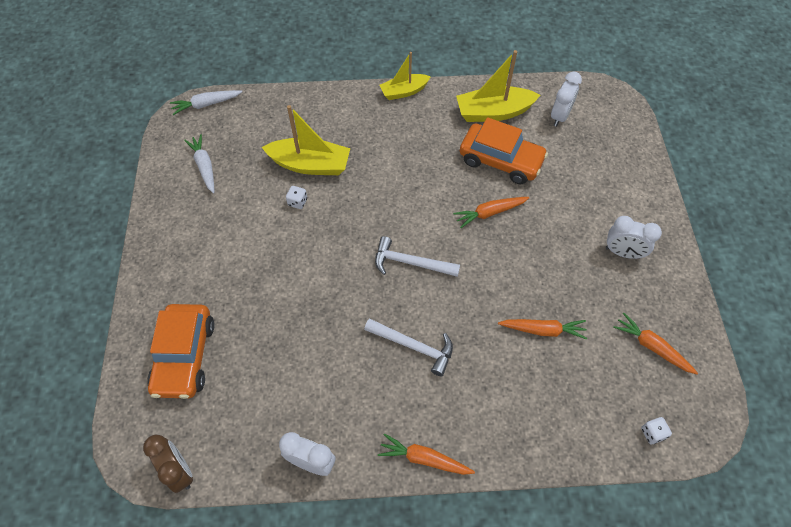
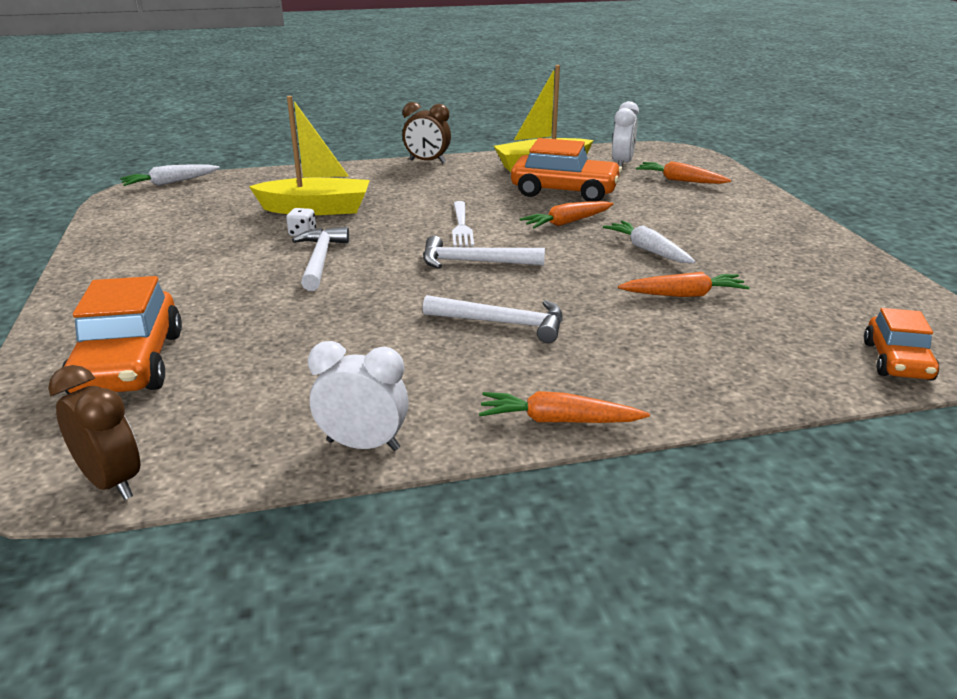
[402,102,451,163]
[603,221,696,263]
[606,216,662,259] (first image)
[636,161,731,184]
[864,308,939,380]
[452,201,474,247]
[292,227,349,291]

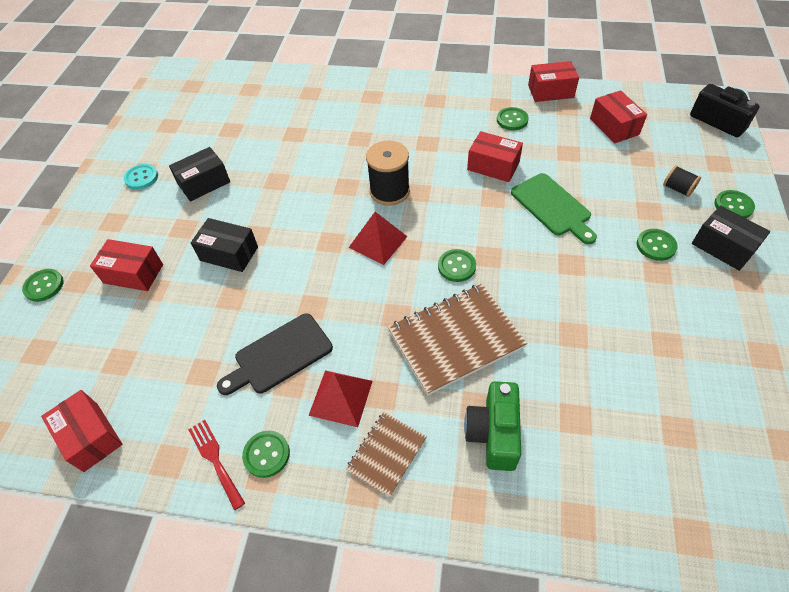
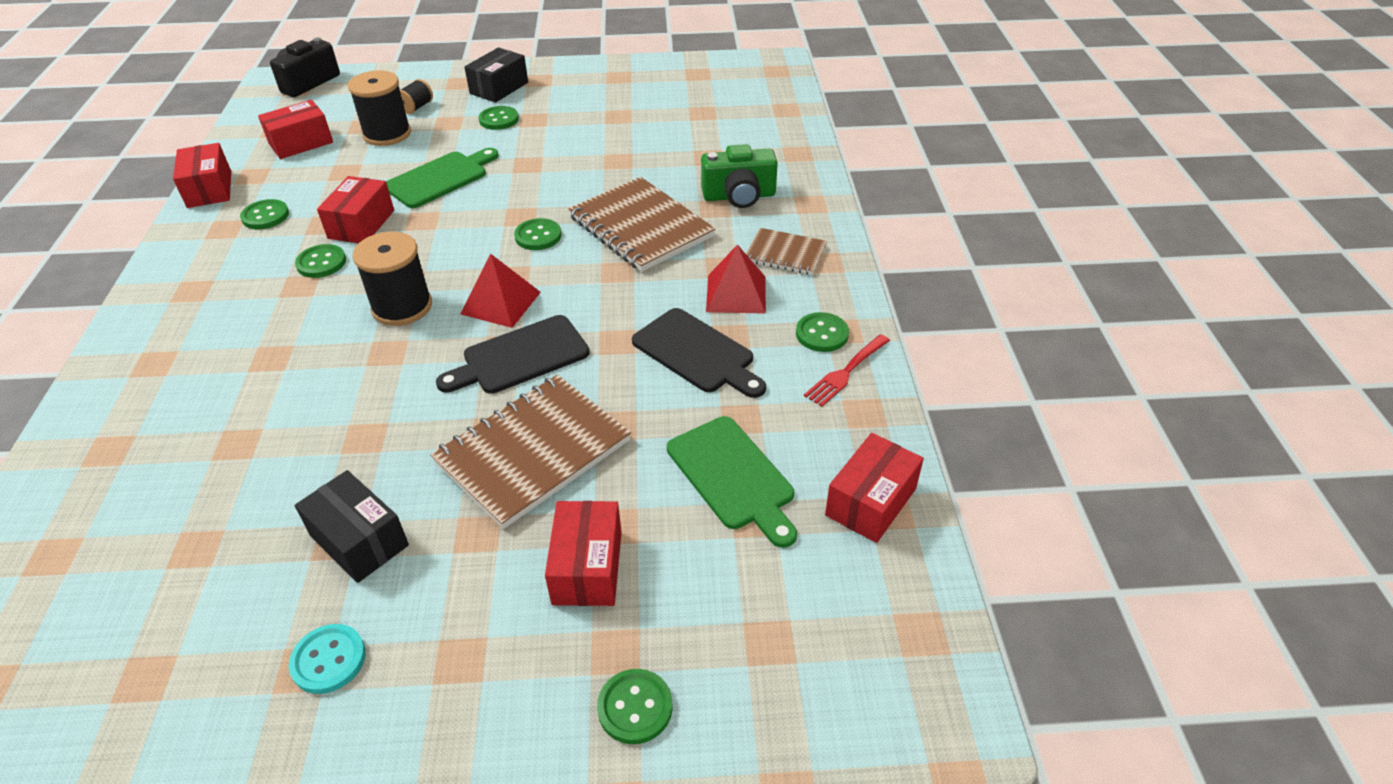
[295,244,346,278]
[430,375,631,529]
[348,70,411,146]
[436,315,590,394]
[667,416,797,548]

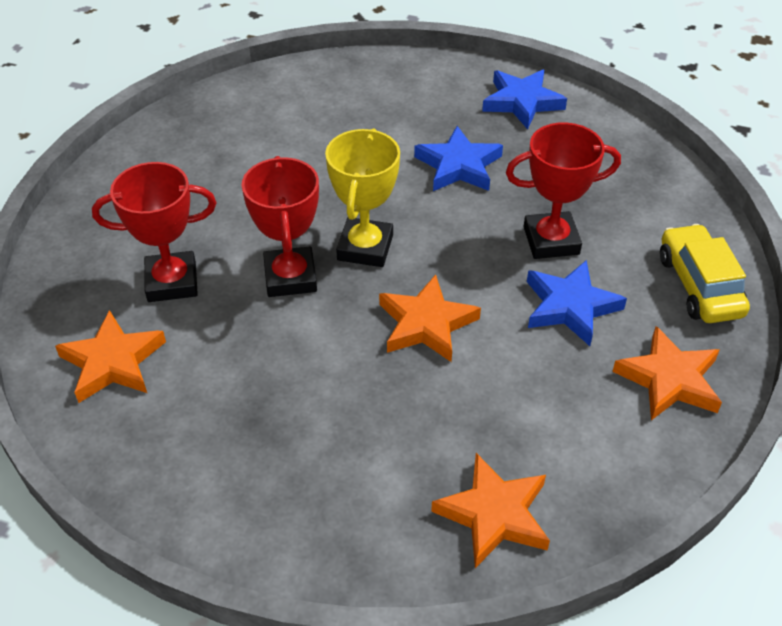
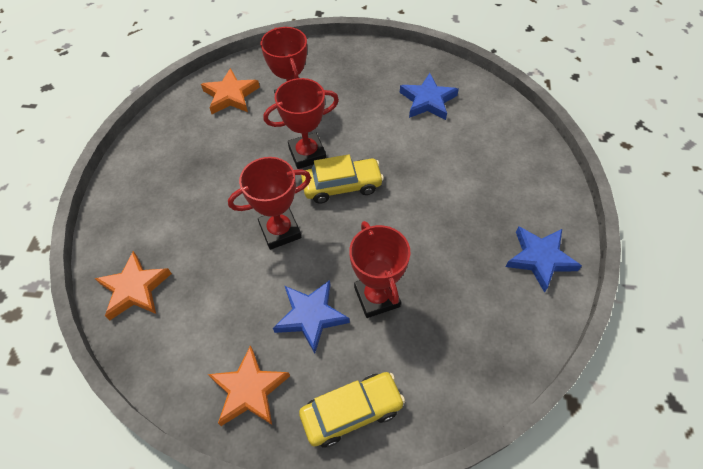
[400,73,459,120]
[301,154,384,204]
[228,157,311,250]

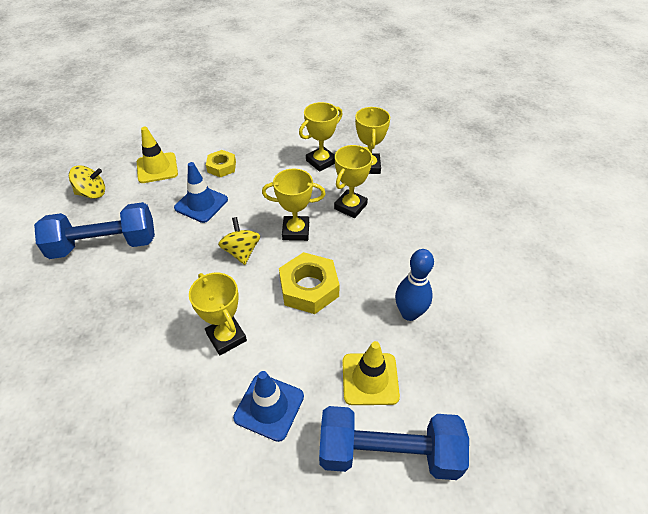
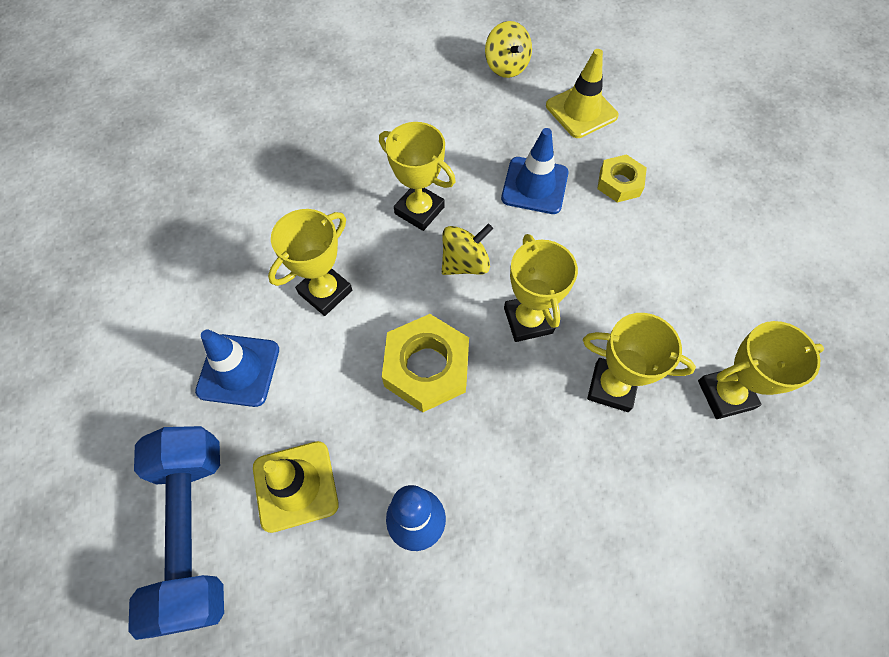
[379,122,456,231]
[34,202,155,259] (first image)

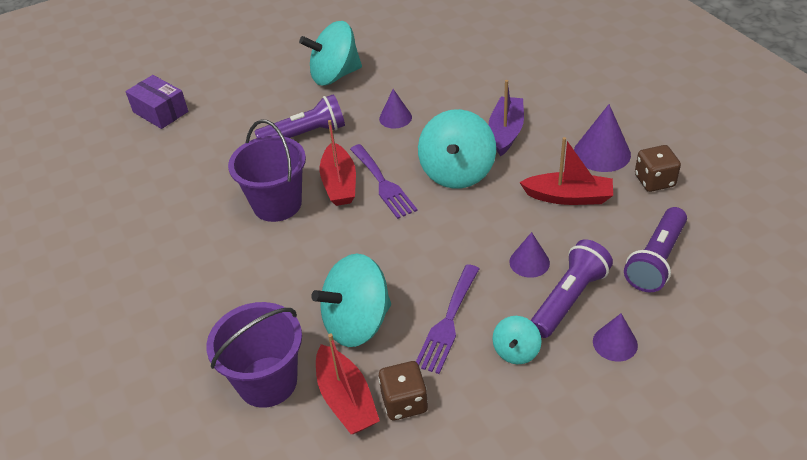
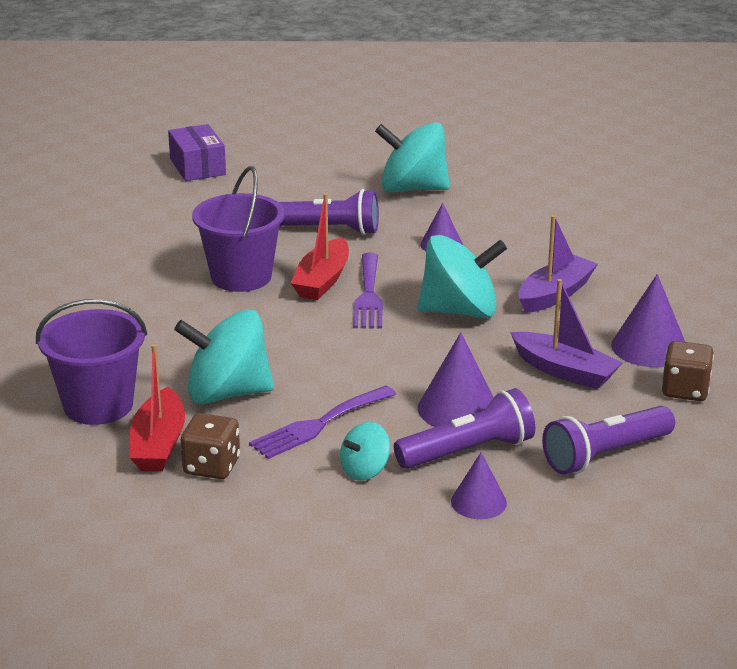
[418,235,507,318]
[510,279,622,389]
[418,332,494,427]

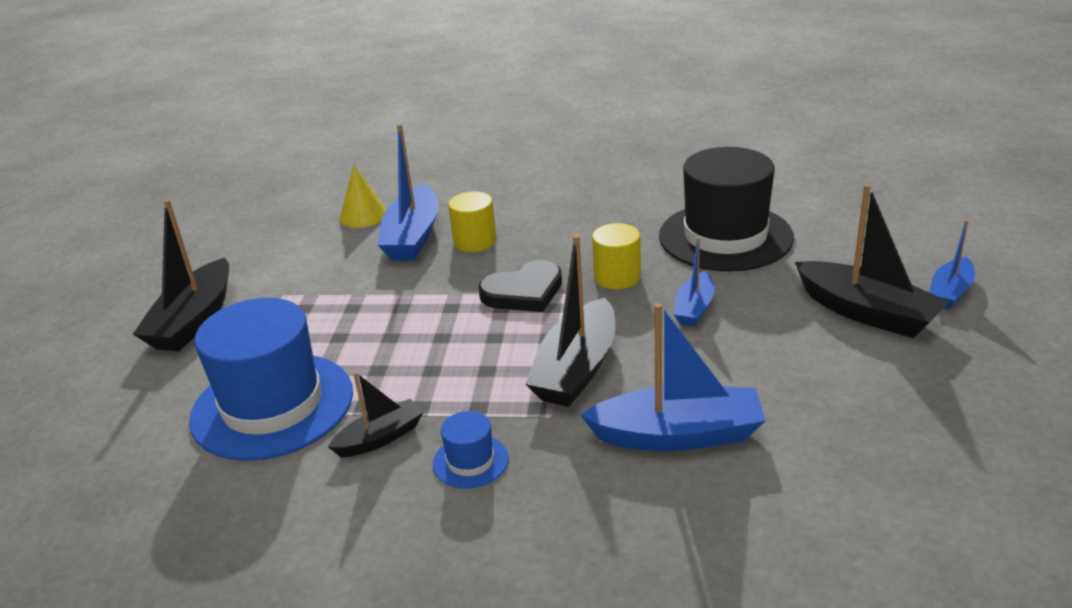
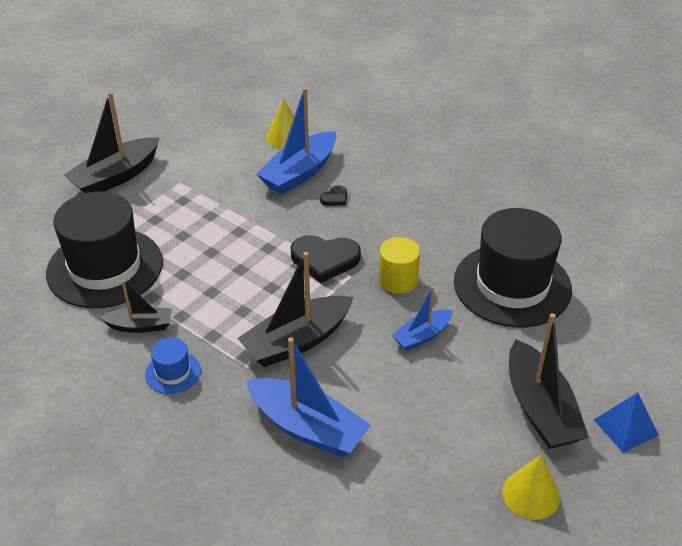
[320,185,347,206]
[594,393,659,453]
[46,191,163,308]
[502,455,560,520]

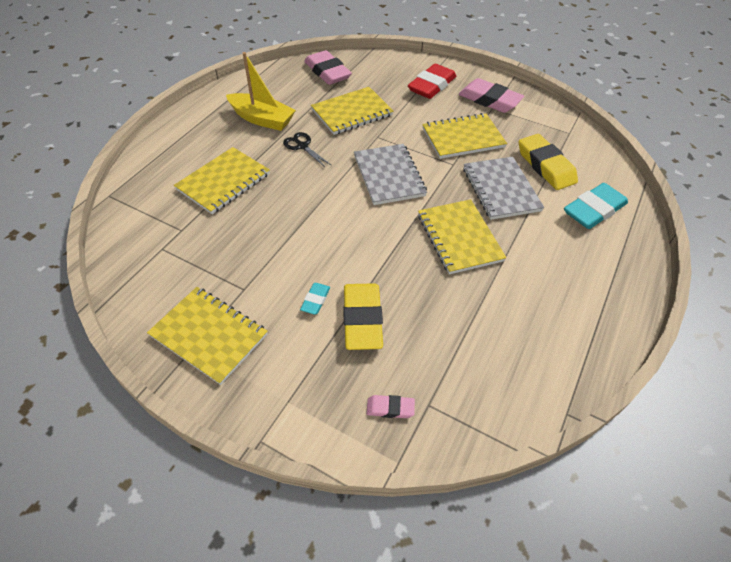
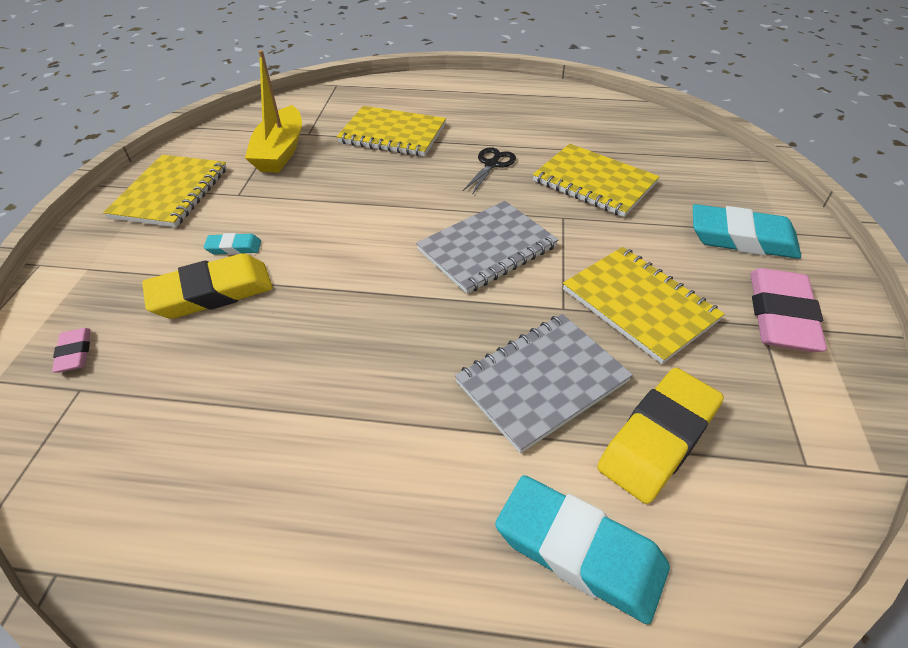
[304,50,352,85] (first image)
[245,50,302,173]
[693,204,801,259]
[418,199,507,274] (first image)

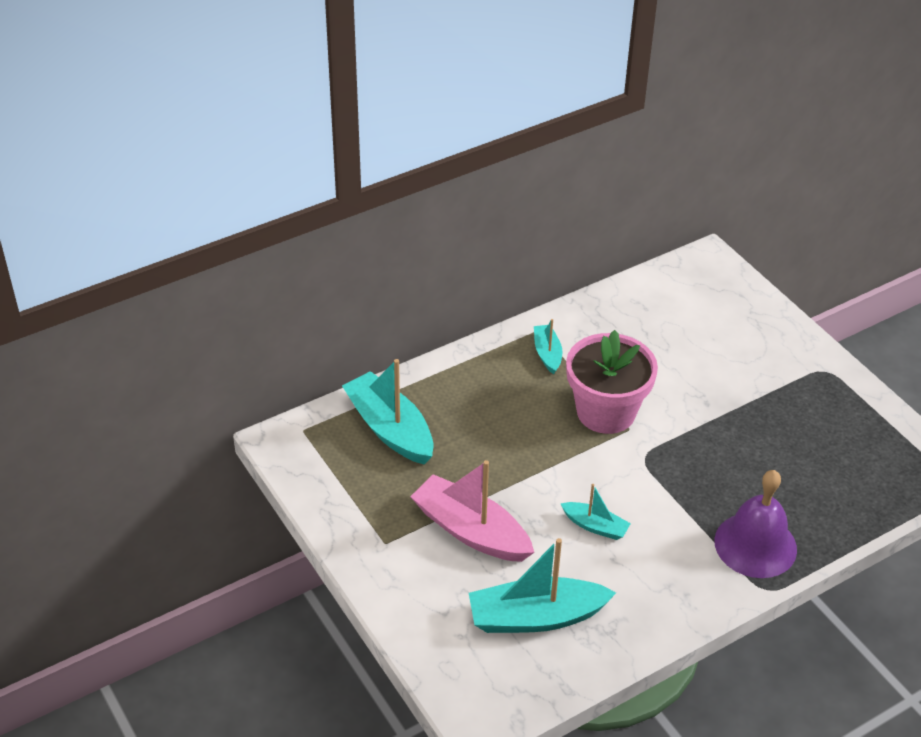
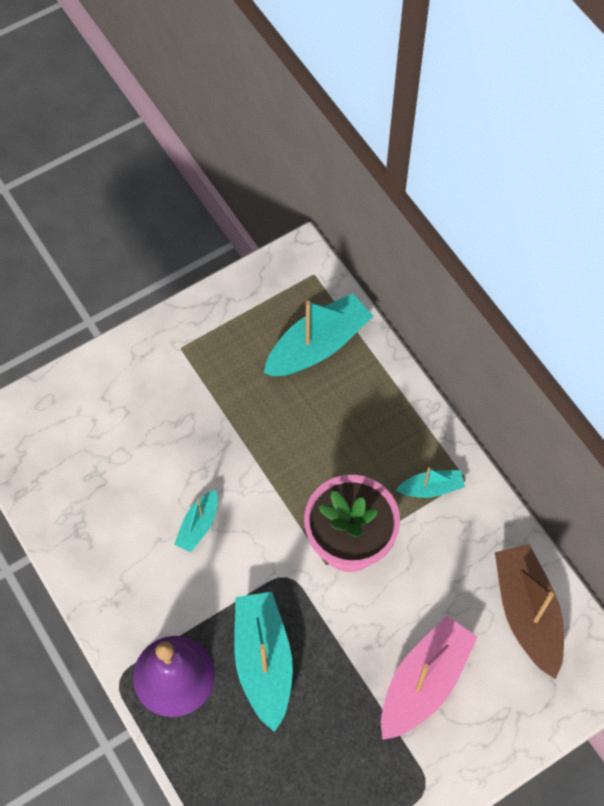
[381,615,478,740]
[234,592,293,732]
[495,544,564,679]

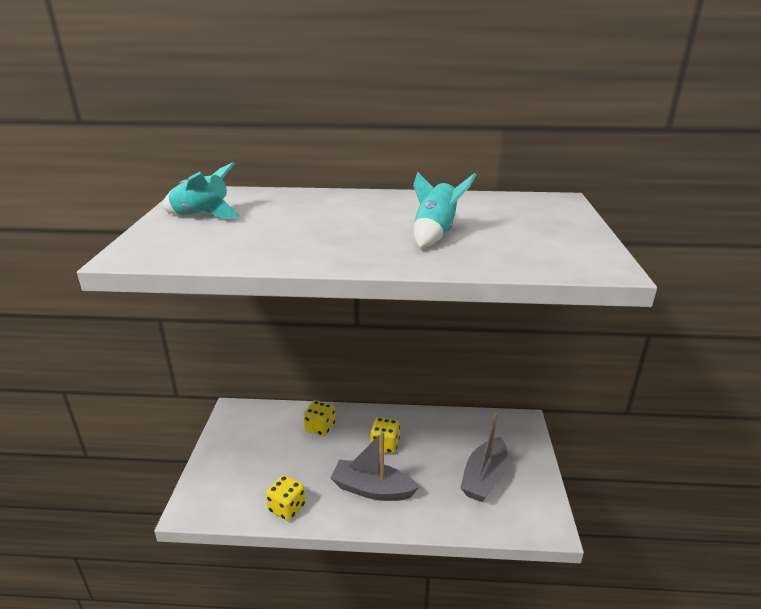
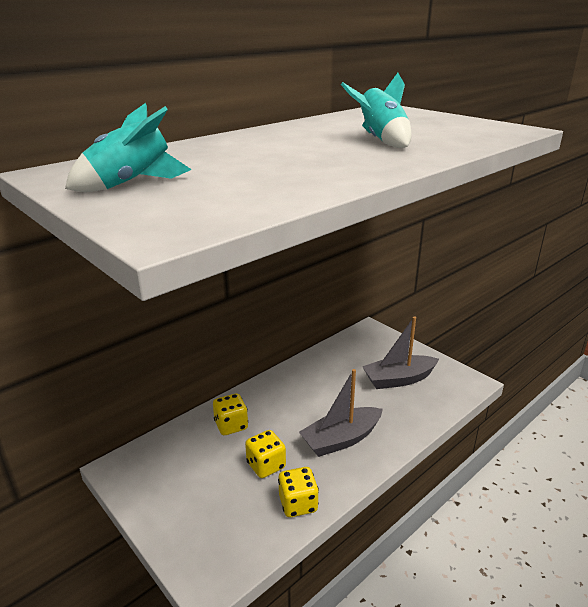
[362,317,439,389]
[245,430,286,478]

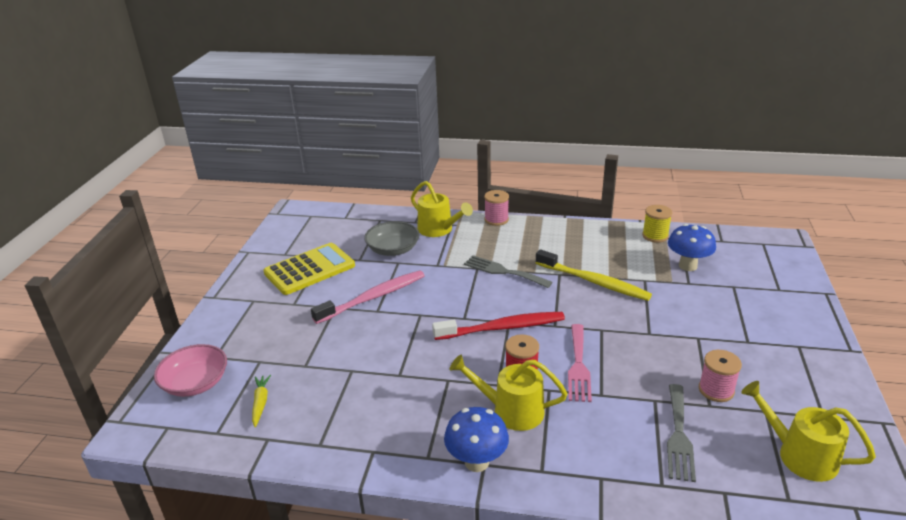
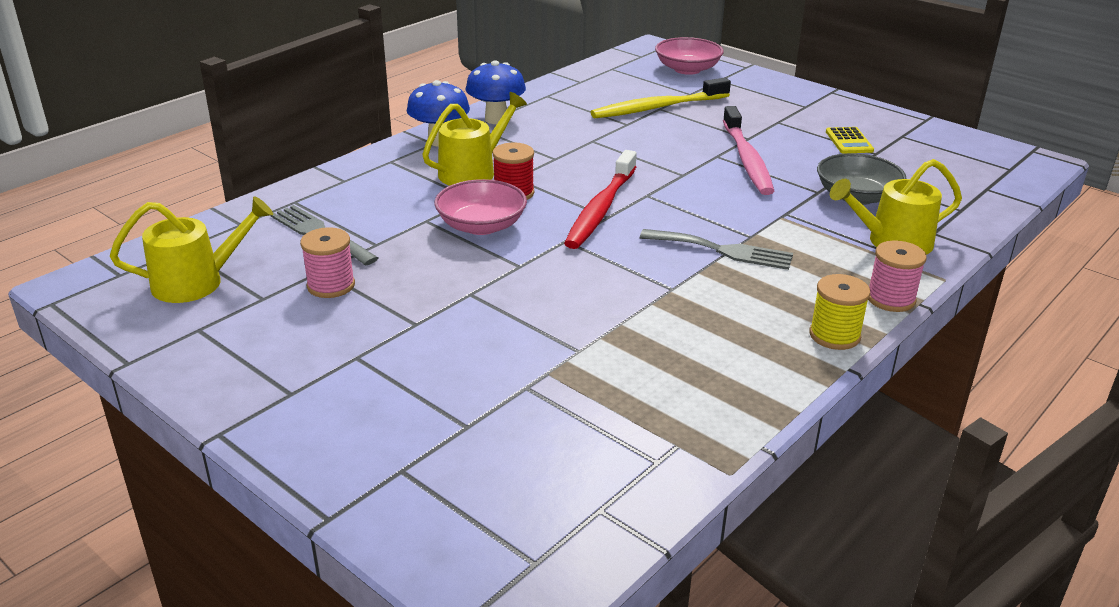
[809,274,870,350]
[465,60,526,124]
[826,127,874,154]
[591,77,731,118]
[640,229,793,270]
[434,179,527,235]
[252,375,271,427] (first image)

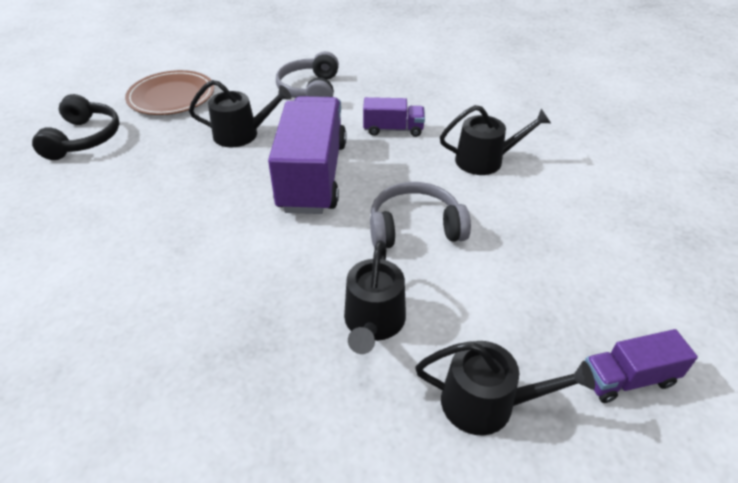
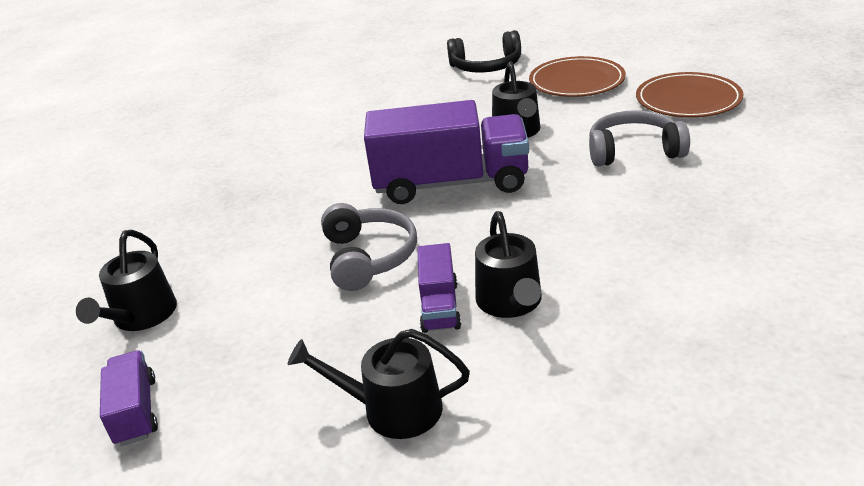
[417,243,461,333]
[288,329,470,439]
[636,72,744,117]

